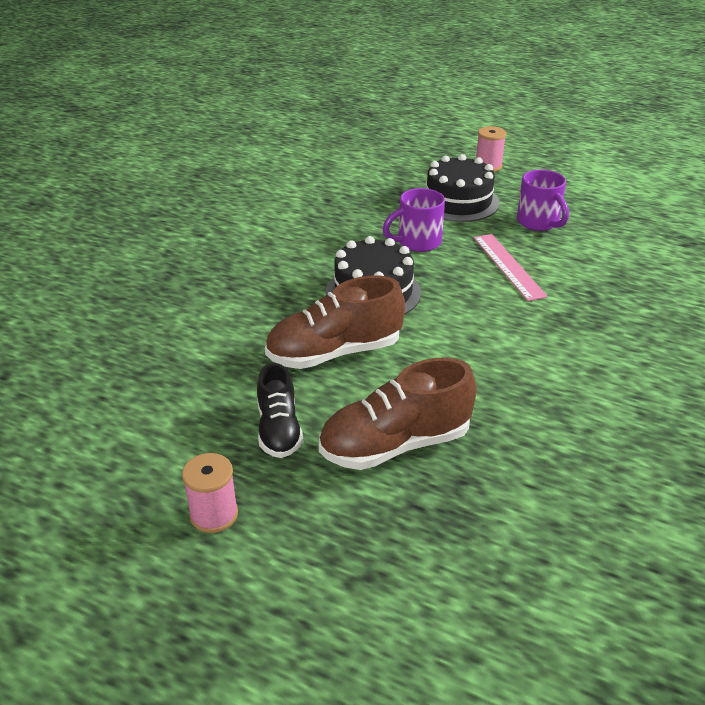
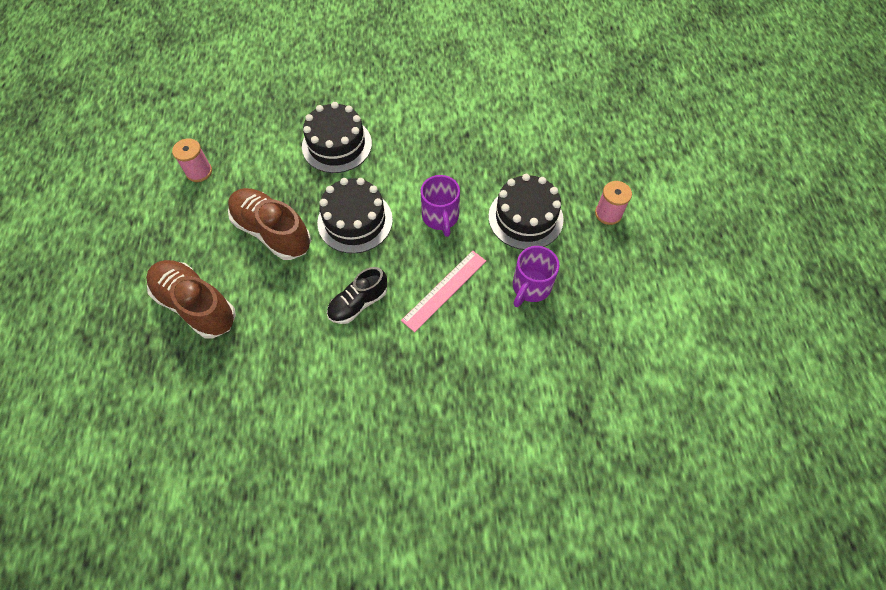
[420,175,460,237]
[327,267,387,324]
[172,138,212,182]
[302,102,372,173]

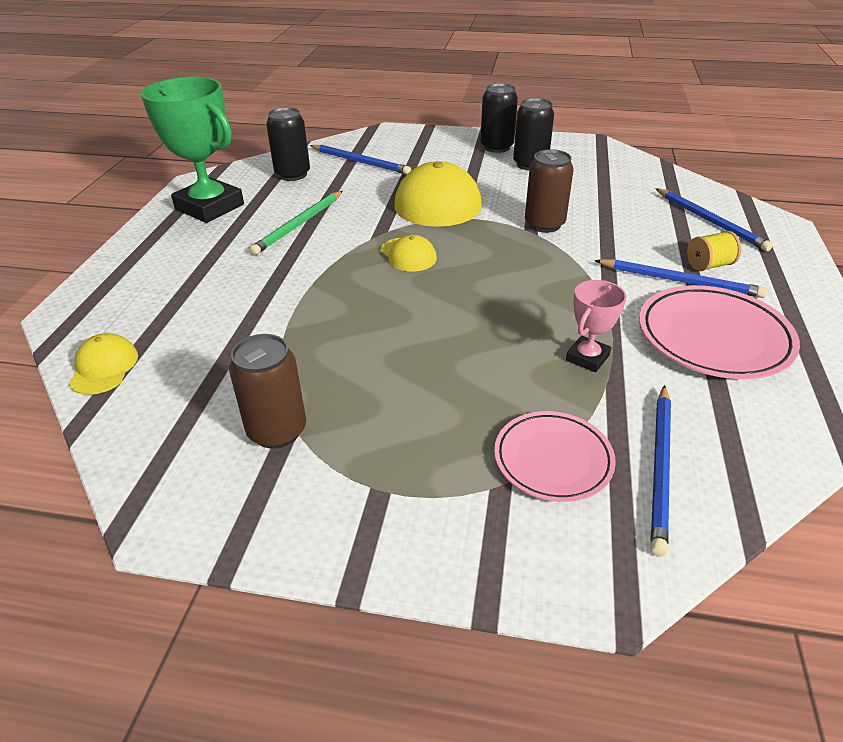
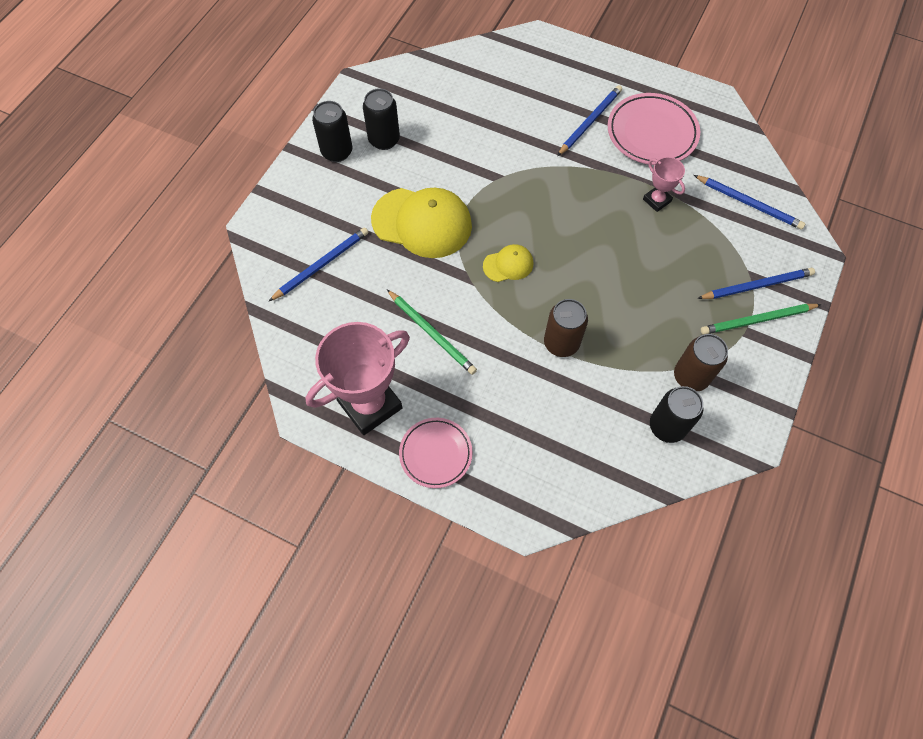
[306,322,410,435]
[650,386,703,443]
[544,299,588,357]
[697,268,815,299]
[687,231,742,271] (first image)
[69,333,138,395] (first image)
[399,418,473,488]
[701,304,821,335]

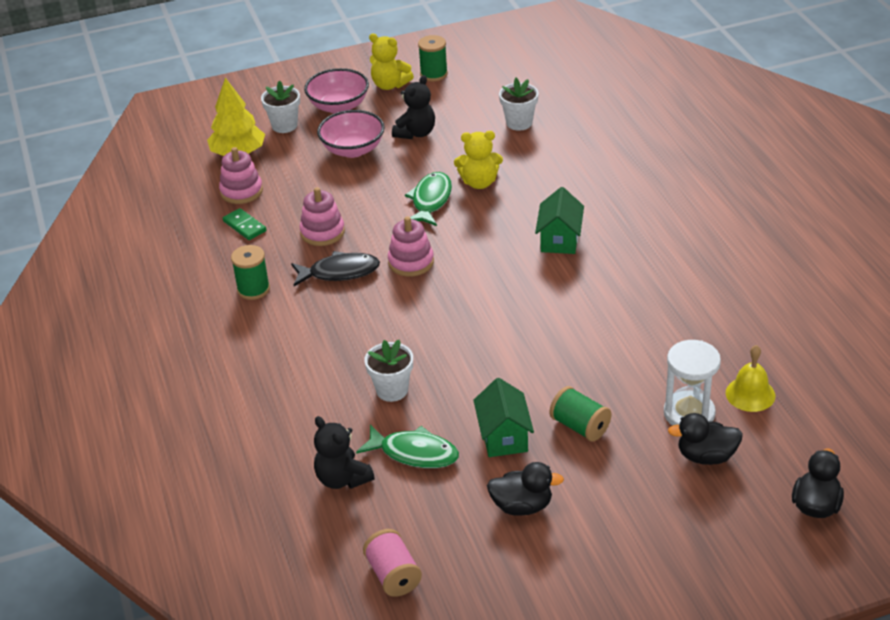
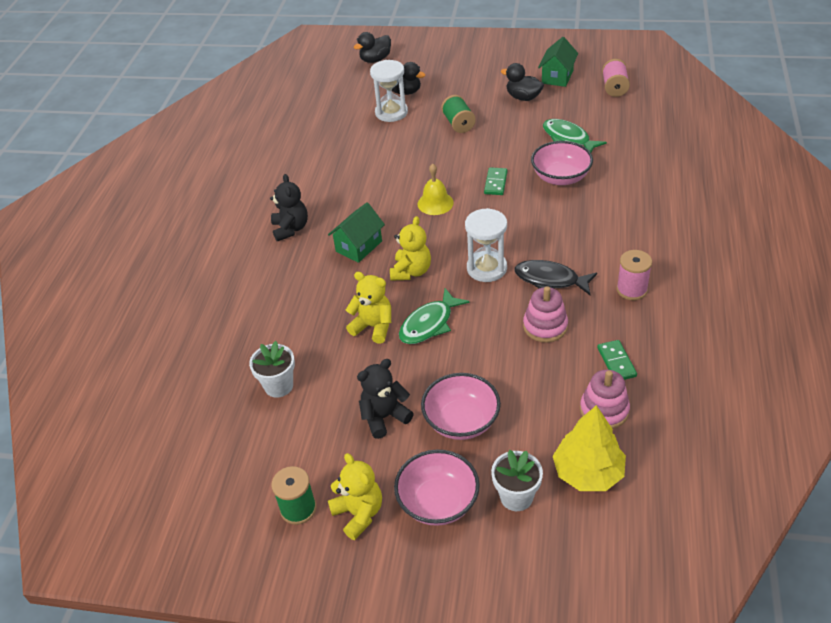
[465,208,507,282]
[617,250,652,300]
[531,141,593,185]
[418,164,454,215]
[538,37,578,87]
[270,174,308,241]
[484,167,508,195]
[390,216,431,281]

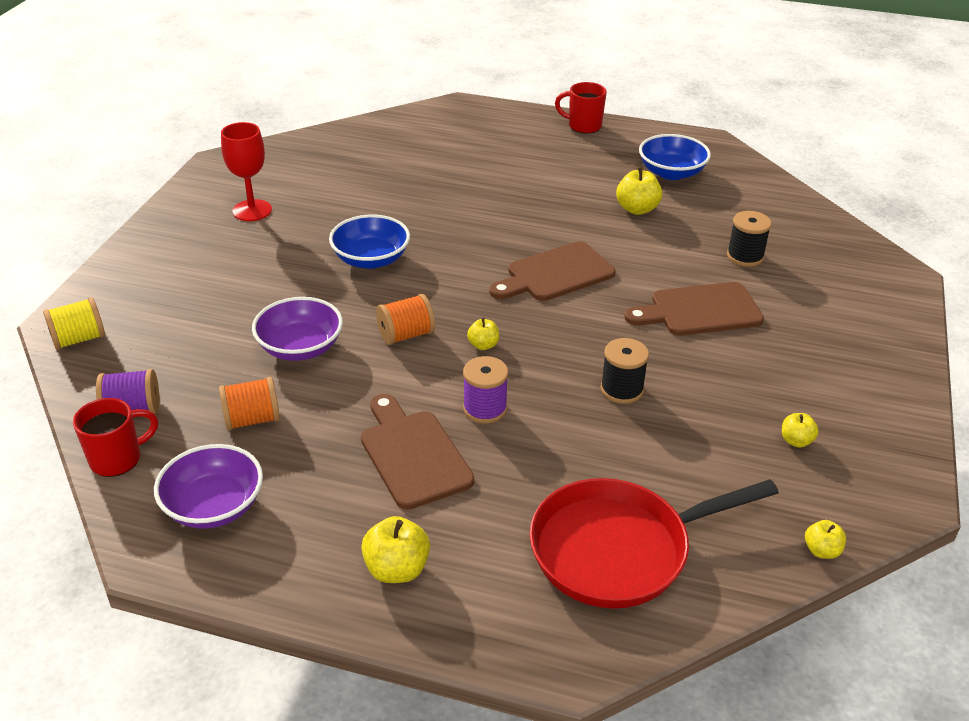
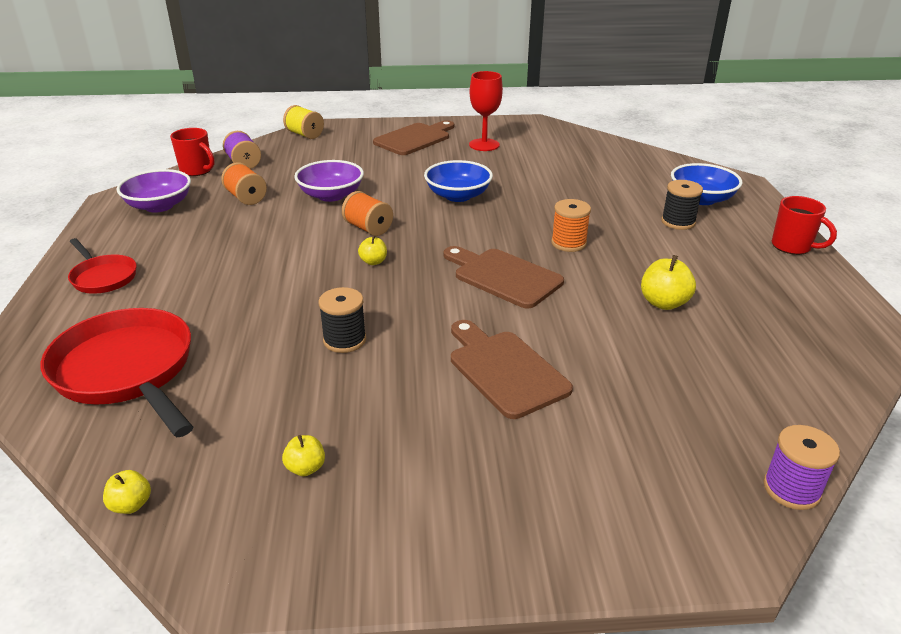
[772,196,837,255]
[671,163,743,205]
[661,180,703,230]
[763,425,840,510]
[373,120,454,155]
[68,238,137,294]
[551,199,591,252]

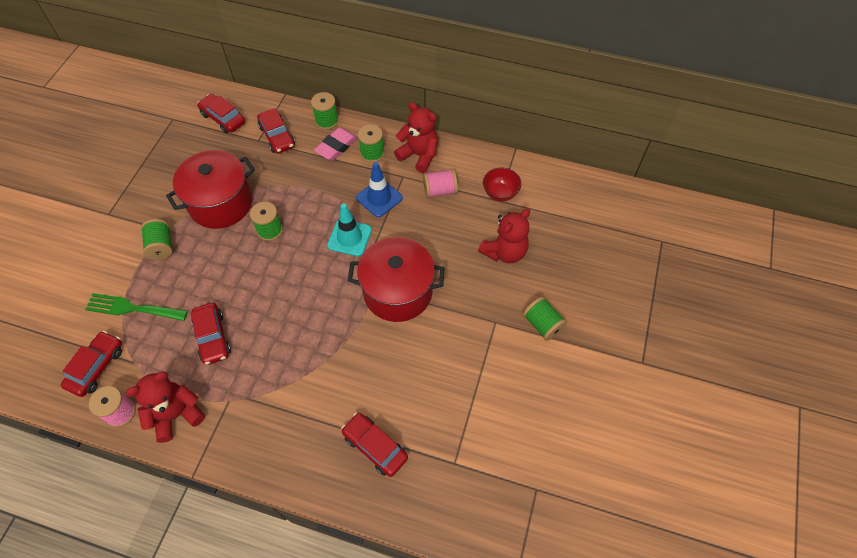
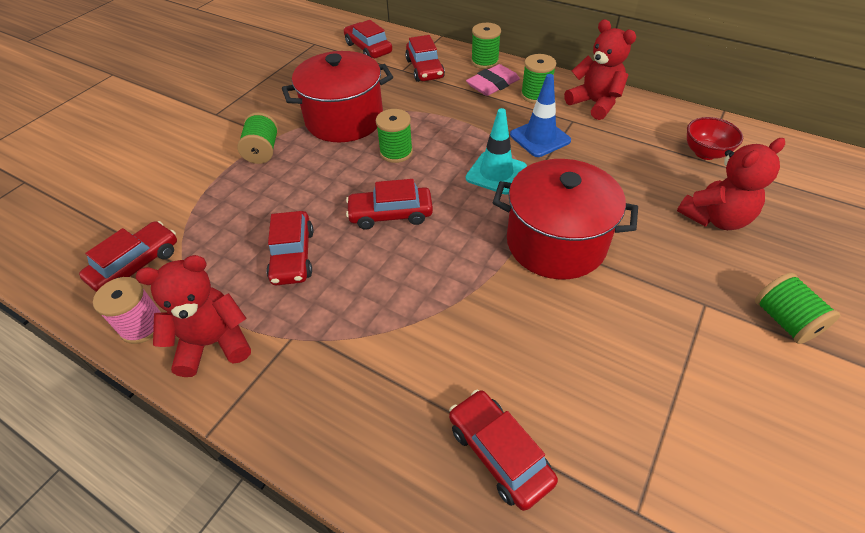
[423,169,458,198] (first image)
[85,293,188,321] (first image)
[346,179,433,230]

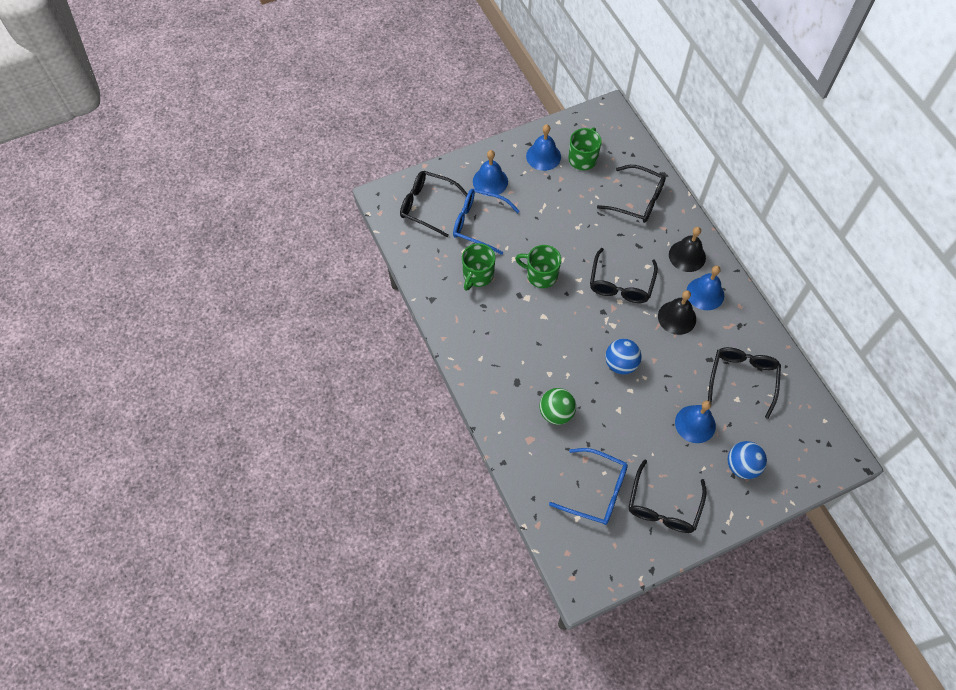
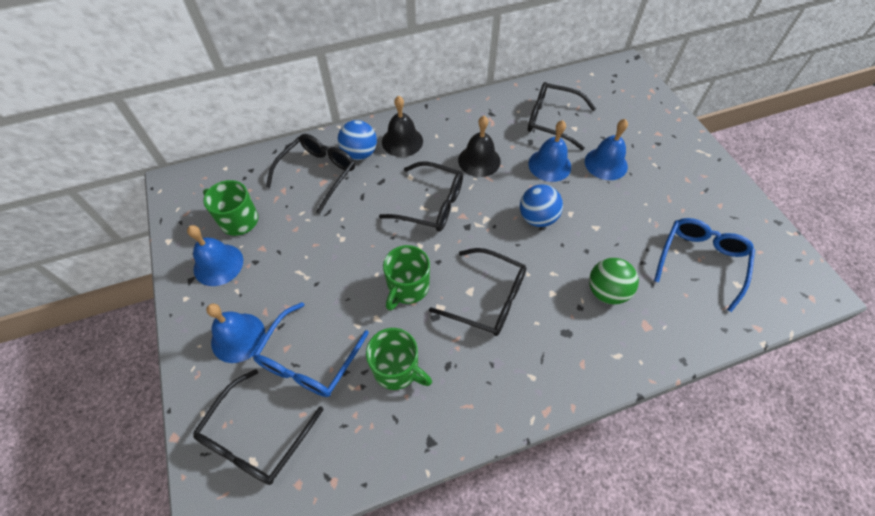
[528,120,571,182]
[338,120,377,160]
[429,248,526,336]

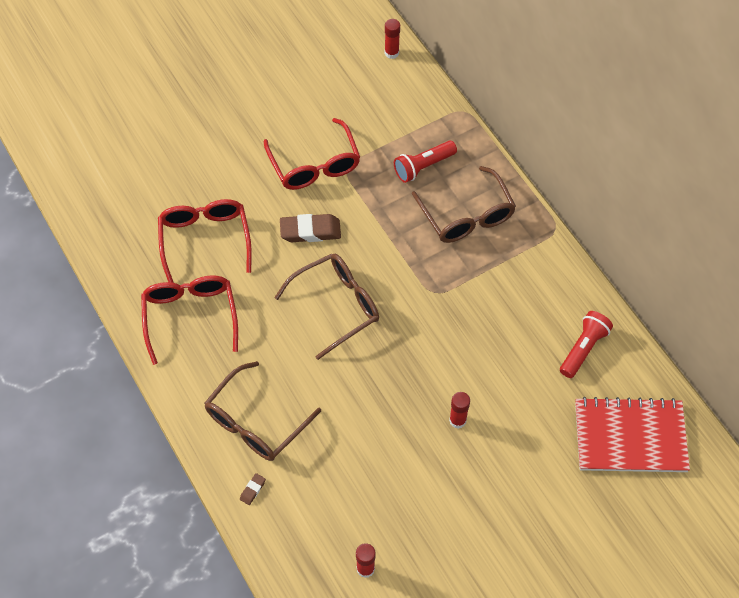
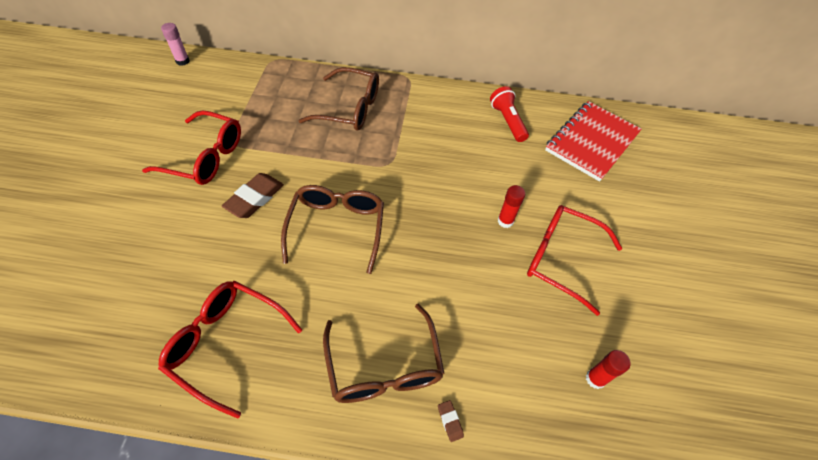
[161,23,190,66]
[394,141,457,183] (first image)
[527,205,622,316]

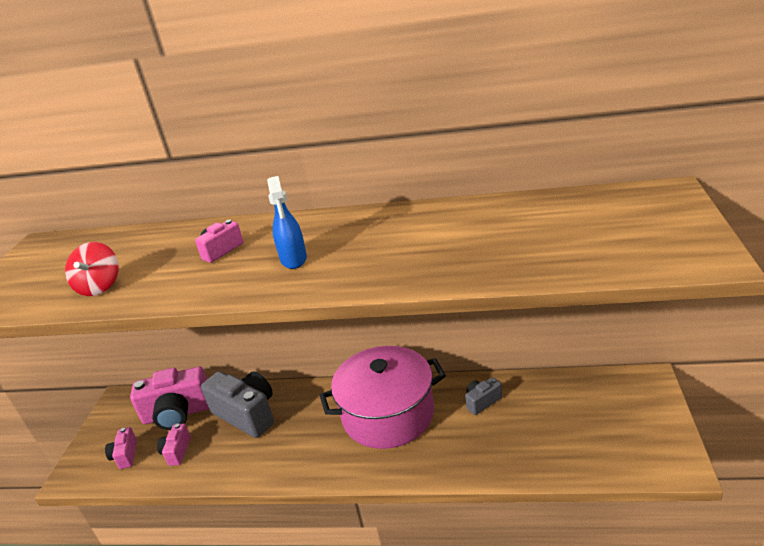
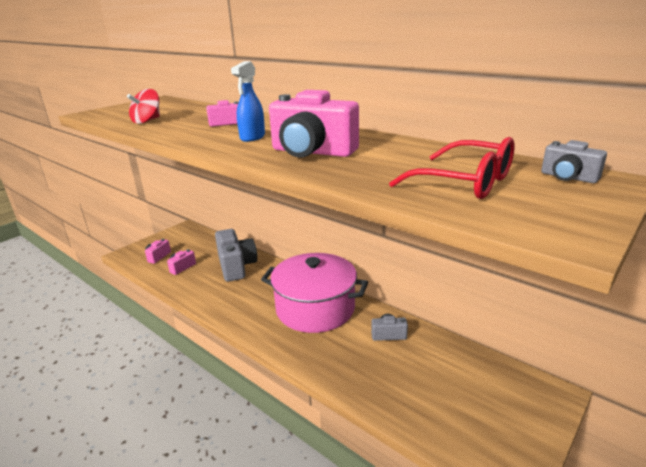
[269,90,359,158]
[389,137,515,199]
[541,140,607,183]

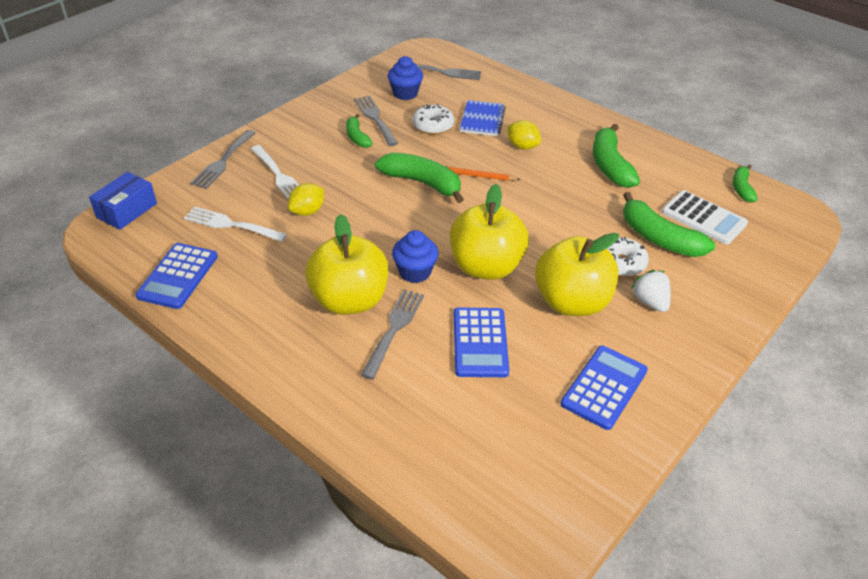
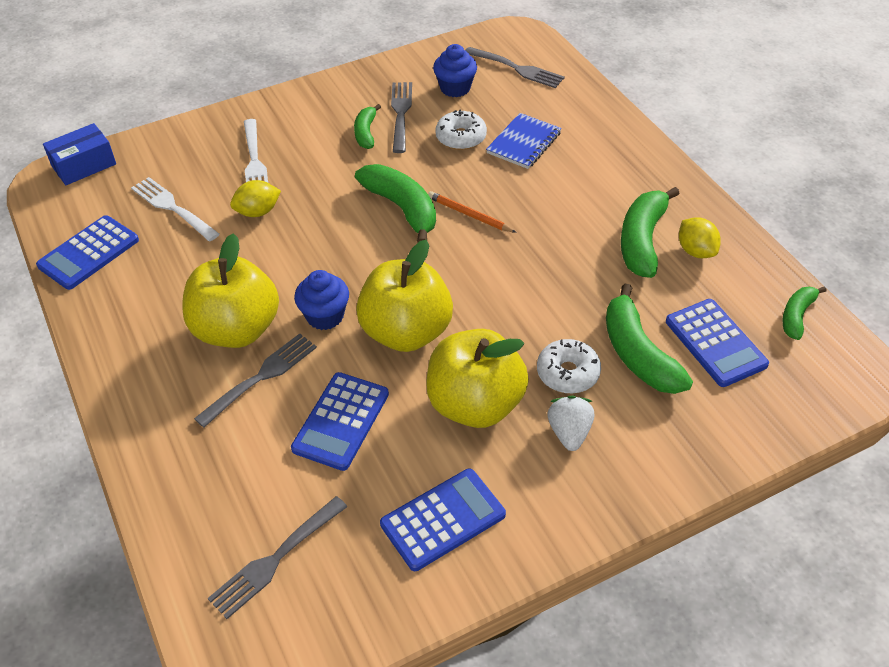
[679,217,721,258]
[208,496,347,619]
[666,299,769,387]

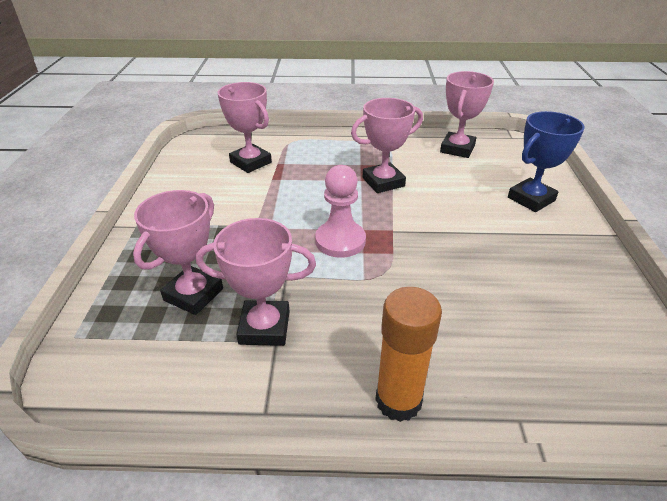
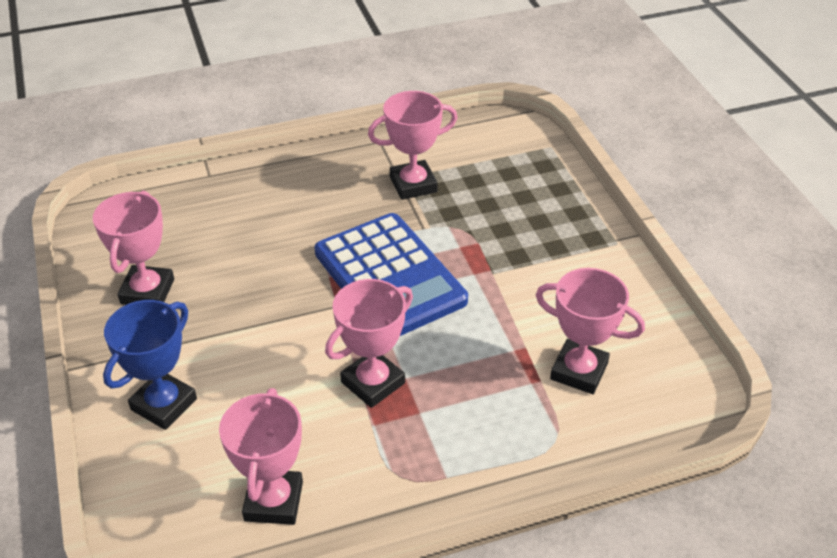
[314,213,468,336]
[93,191,174,305]
[375,287,442,422] (first image)

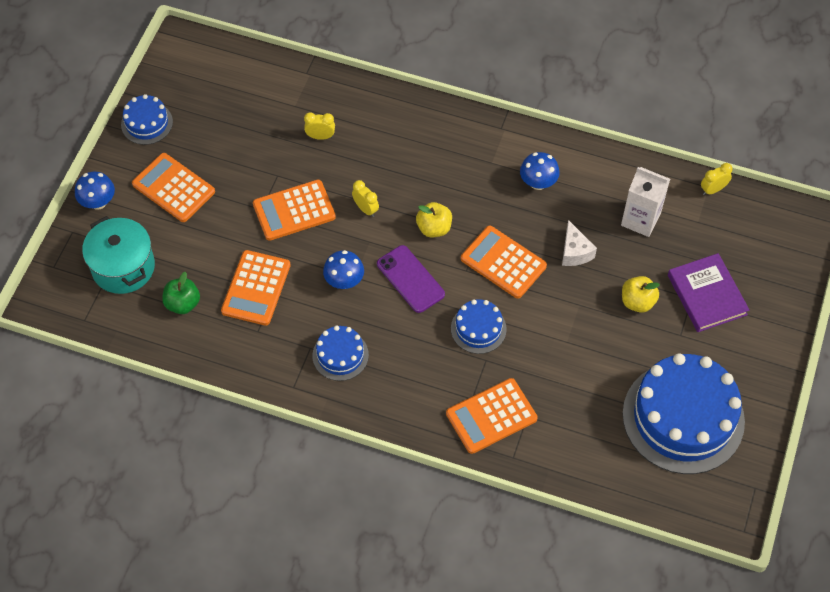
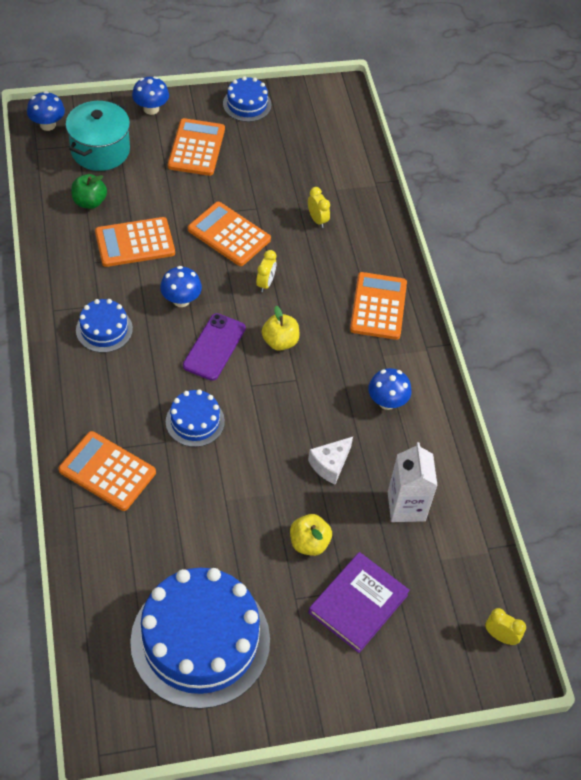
[485,608,526,645]
[350,272,407,340]
[27,91,65,131]

